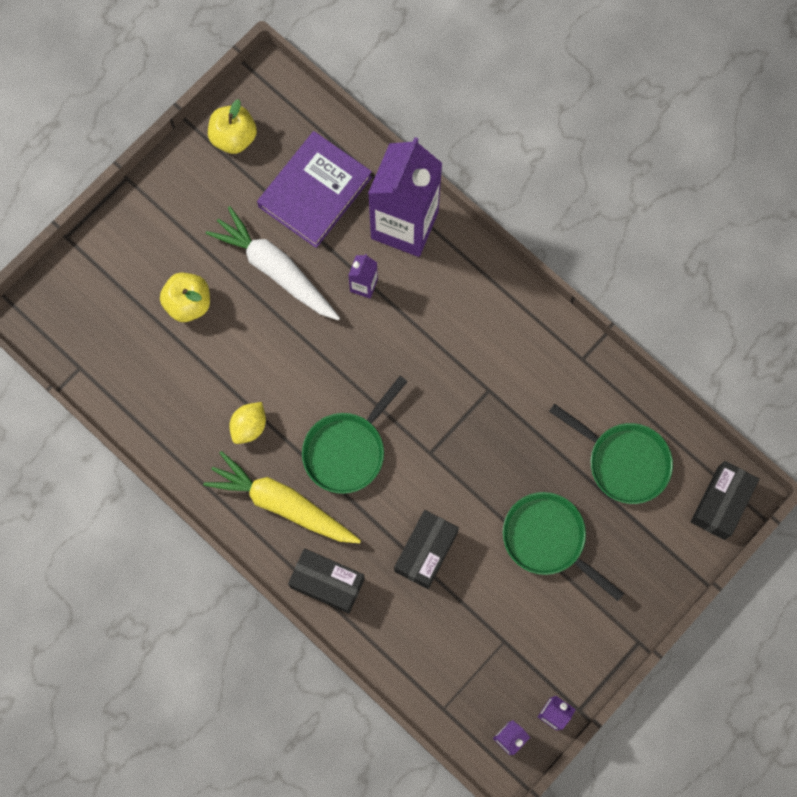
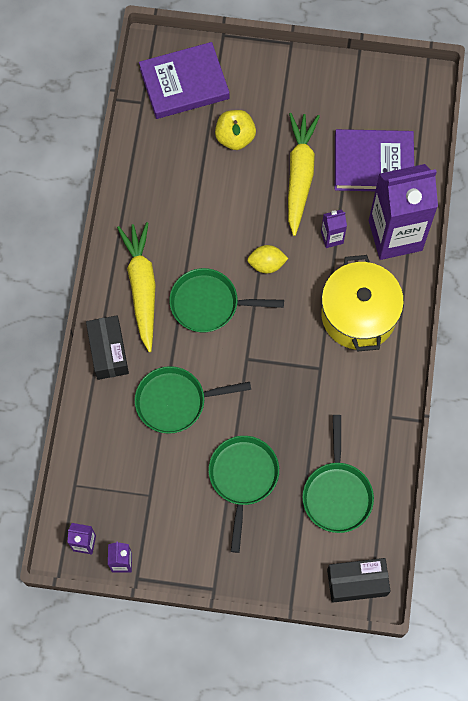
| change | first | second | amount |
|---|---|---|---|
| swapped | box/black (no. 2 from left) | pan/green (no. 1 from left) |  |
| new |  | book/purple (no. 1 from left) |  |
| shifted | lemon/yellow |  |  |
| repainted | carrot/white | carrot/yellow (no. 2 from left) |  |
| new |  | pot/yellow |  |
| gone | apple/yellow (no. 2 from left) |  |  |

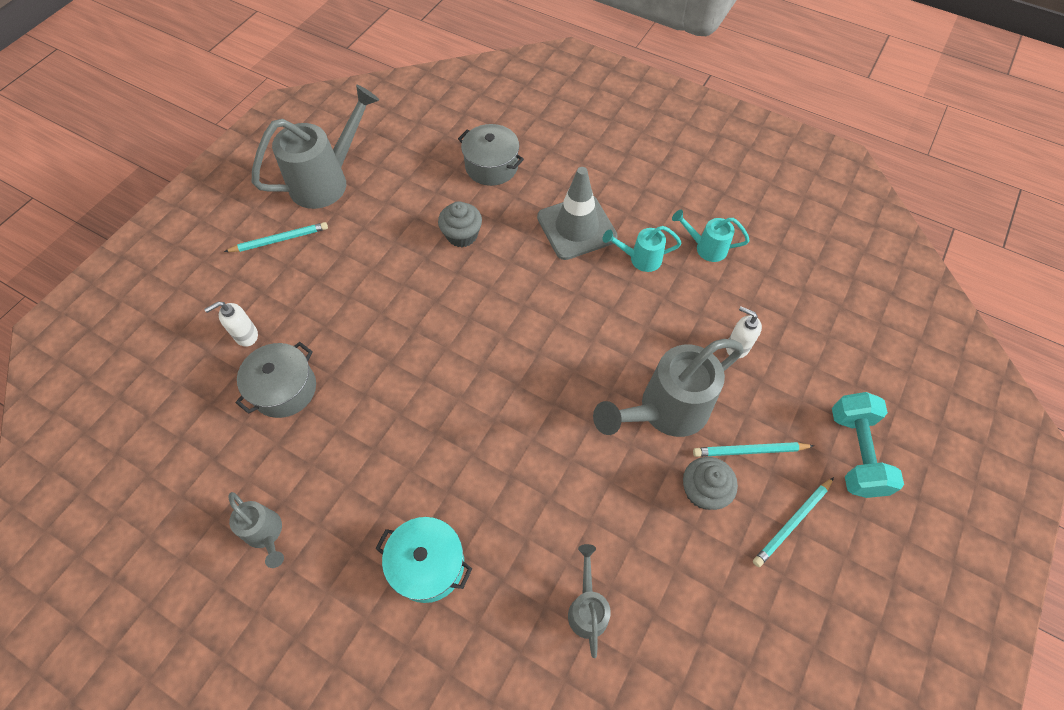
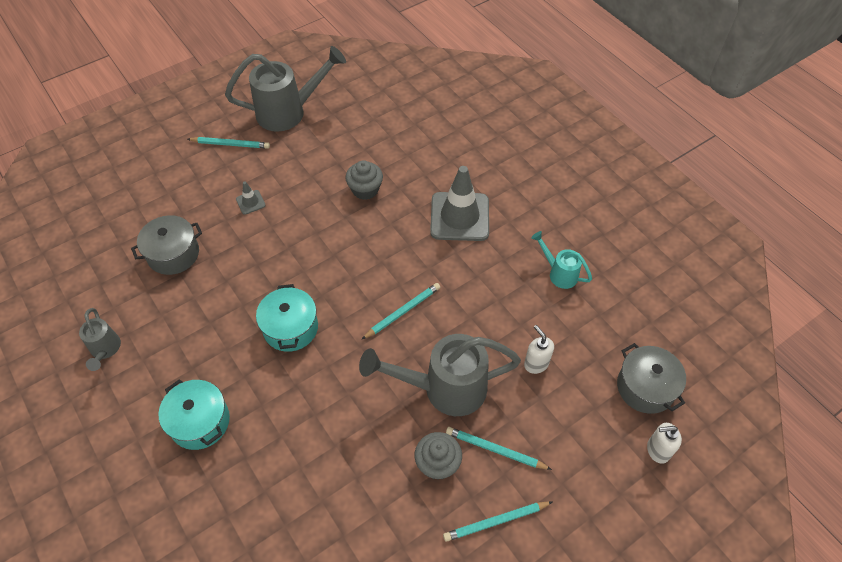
| change | first | second | amount |
|---|---|---|---|
| new |  | traffic cone/grey (no. 1 from left) |  |
| new |  | pot/turquoise (no. 2 from left) |  |
| new |  | pencil/turquoise (no. 2 from left) |  |
| shifted | pot/grey (no. 2 from left) |  |  |
| shifted | soap dispenser/white (no. 1 from left in the first image) | soap dispenser/white (no. 2 from left) |  |
| gone | watering can/grey (no. 3 from left) |  |  |
| gone | watering can/turquoise (no. 1 from left) |  |  |
| gone | dumbbell/turquoise |  |  |

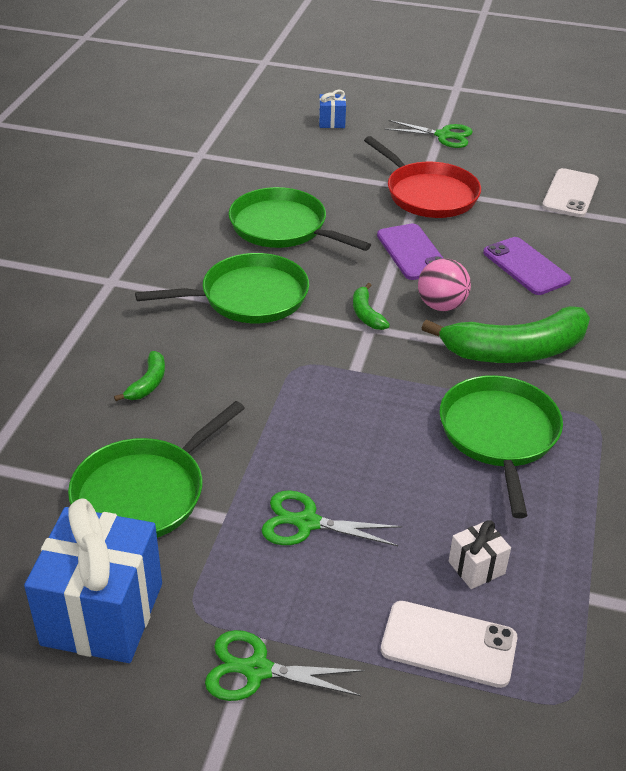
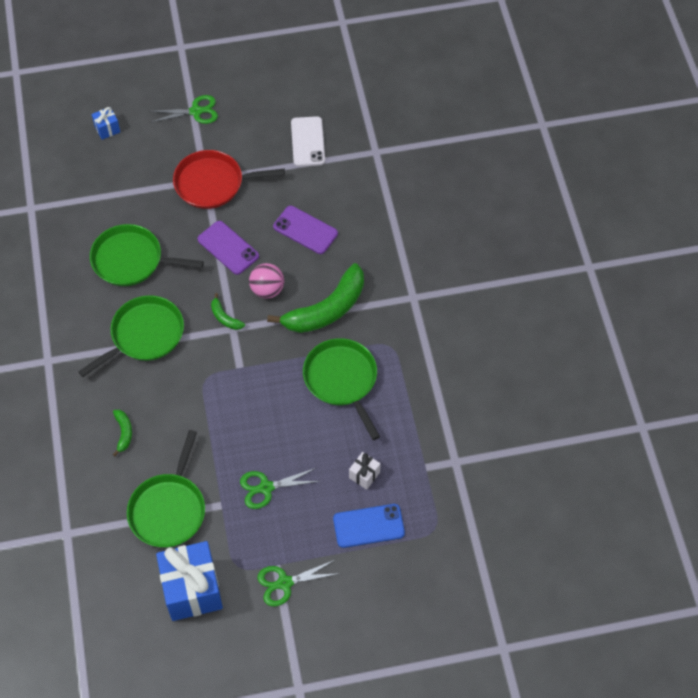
| change | first | second | amount |
|---|---|---|---|
| rotated | pan/red |  | 150 degrees clockwise |
| repainted | phone/white (no. 1 from left) | phone/blue |  |

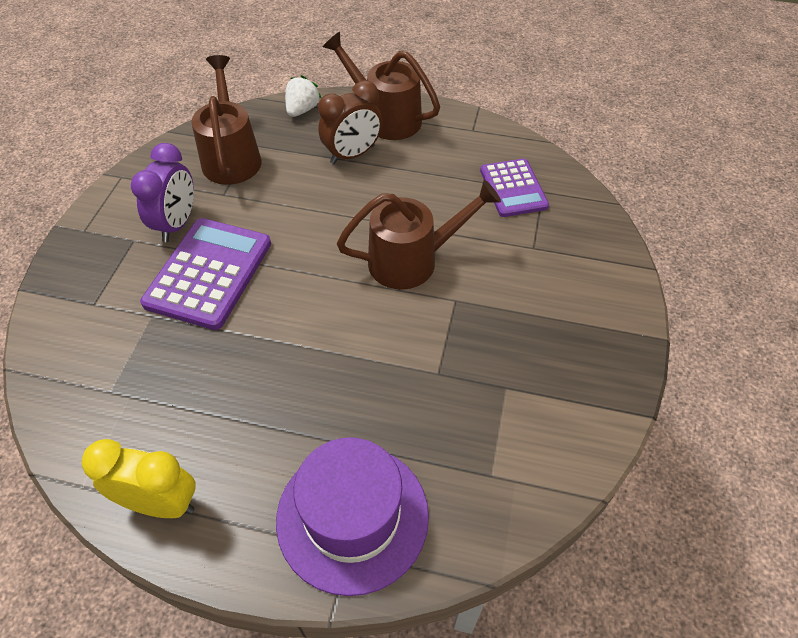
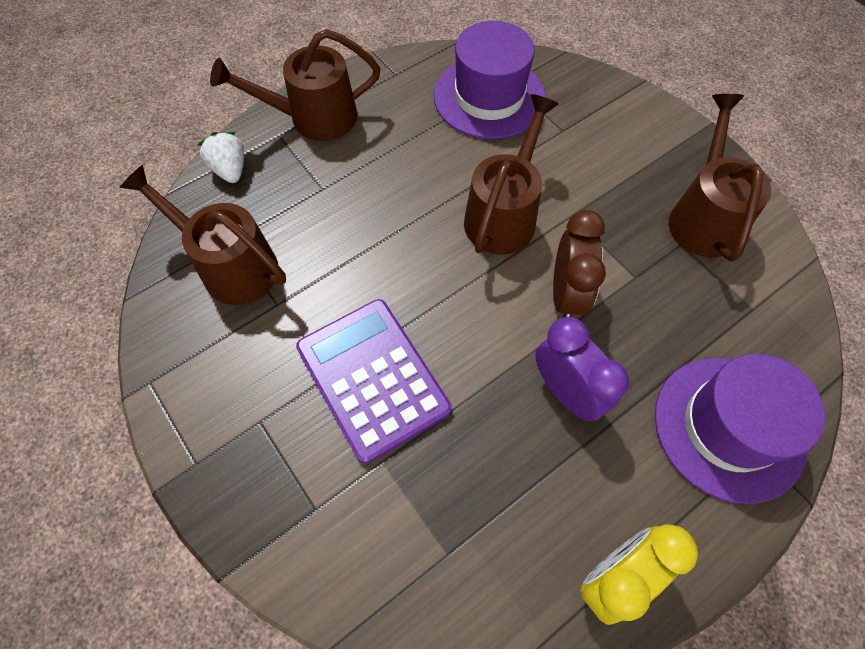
| change | first | second | amount |
|---|---|---|---|
| swapped | calculator/purple (no. 2 from left) | hat/purple (no. 1 from left) |  |
| shifted | clock/purple |  |  |
| shifted | clock/brown |  |  |
| new |  | watering can/brown (no. 4 from left) |  |

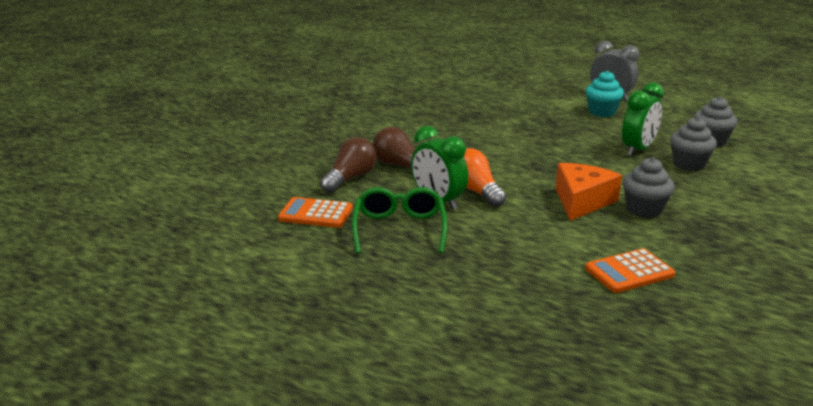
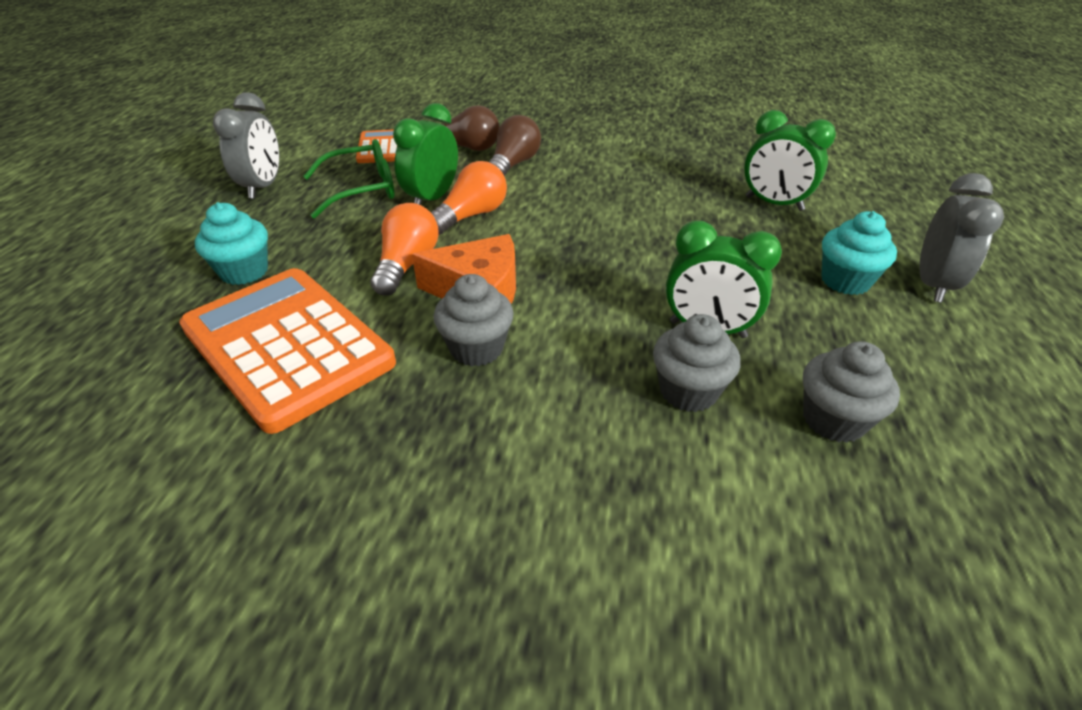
| change | first | second | amount |
|---|---|---|---|
| scaled | calculator/orange (no. 2 from left in the first image) | calculator/orange (no. 1 from left) | x2.01 |
| new |  | cupcake/turquoise (no. 1 from left) |  |
| new |  | clock/grey (no. 1 from left) |  |
| new |  | light bulb/orange (no. 1 from left) |  |
| new |  | clock/green (no. 3 from left) |  |

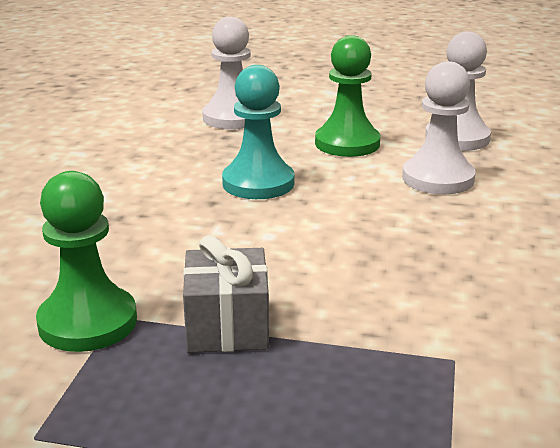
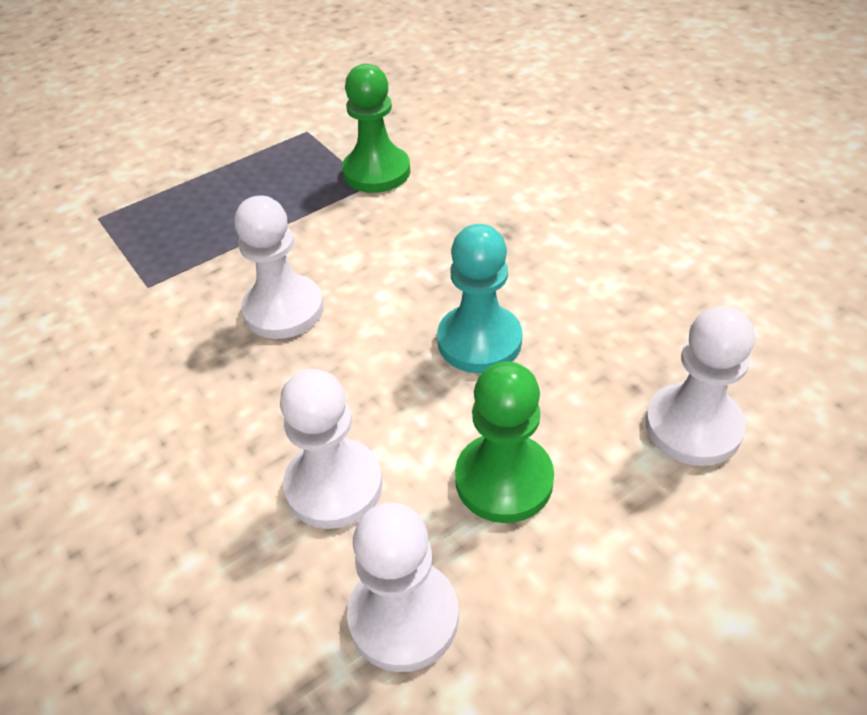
| change | first | second | amount |
|---|---|---|---|
| new |  | pawn/white (no. 1 from left) |  |
| gone | gift/grey |  |  |

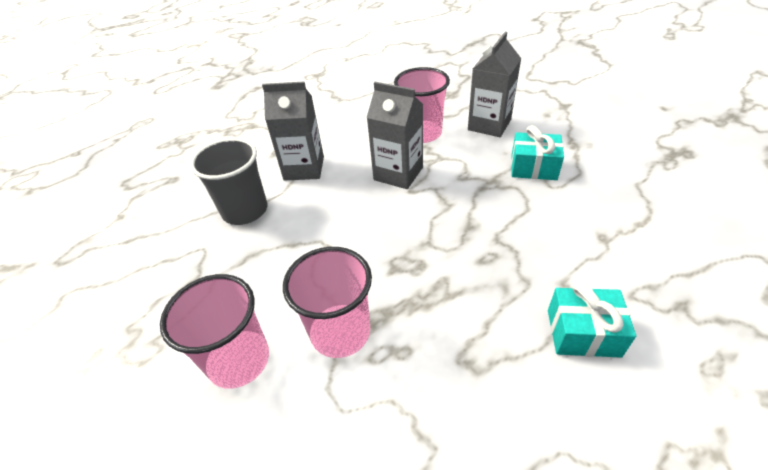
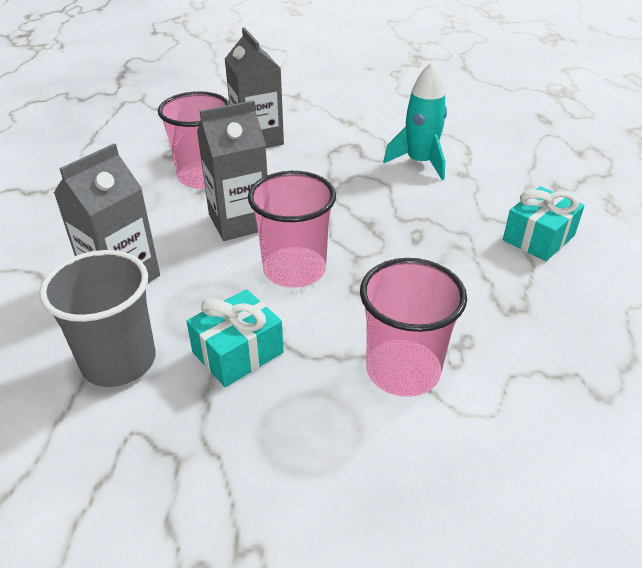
| change | first | second | amount |
|---|---|---|---|
| shifted | gift/turquoise (no. 1 from left) |  |  |
| shifted | cup/pink (no. 1 from left in the first image) | cup/pink (no. 2 from left) |  |
| new |  | rocket/turquoise |  |

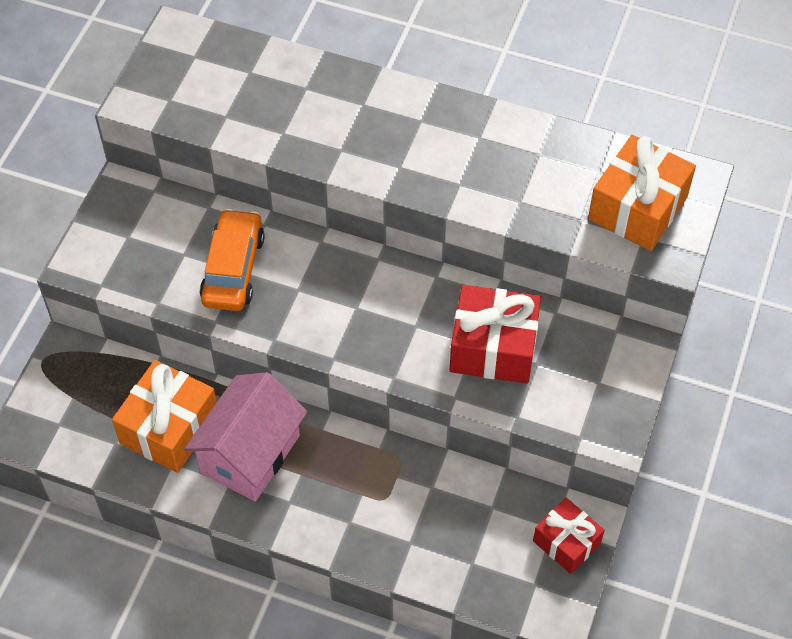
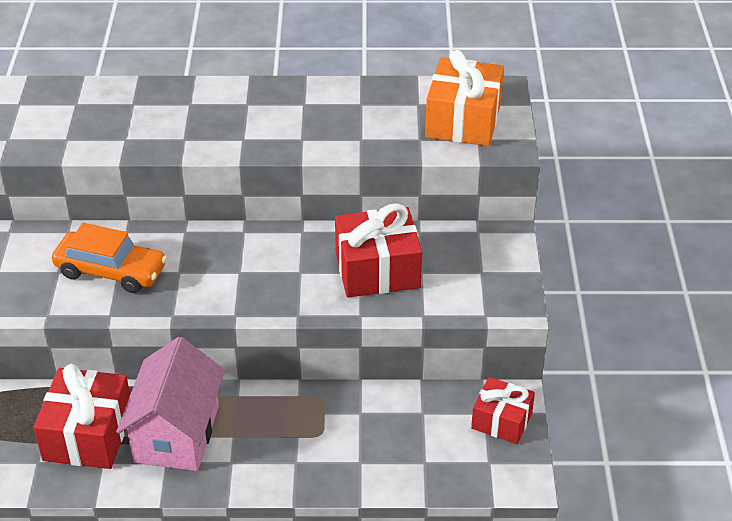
| change | first | second | amount |
|---|---|---|---|
| repainted | gift/orange (no. 1 from left) | gift/red (no. 1 from left) |  |
| rotated | car/orange |  | 120 degrees clockwise |

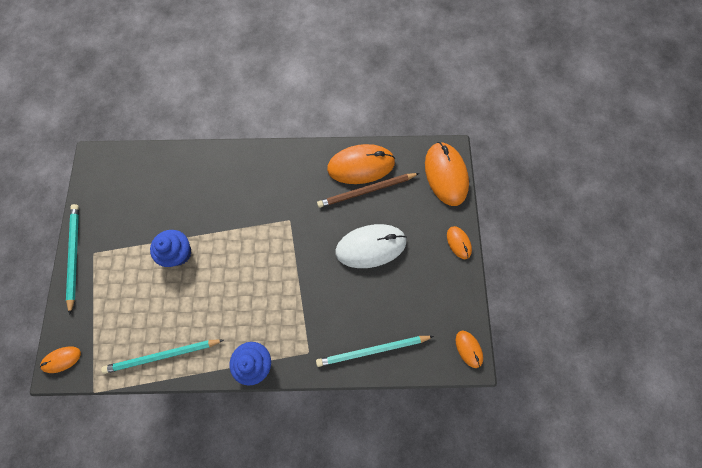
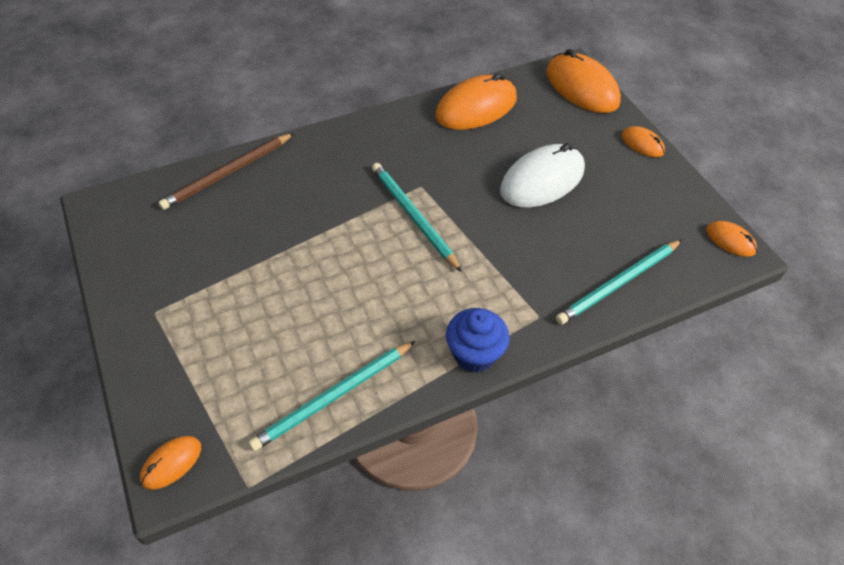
| change | first | second | amount |
|---|---|---|---|
| shifted | pencil/brown |  |  |
| shifted | pencil/turquoise (no. 1 from left in the first image) | pencil/turquoise (no. 2 from left) |  |
| gone | cupcake/blue (no. 1 from left) |  |  |

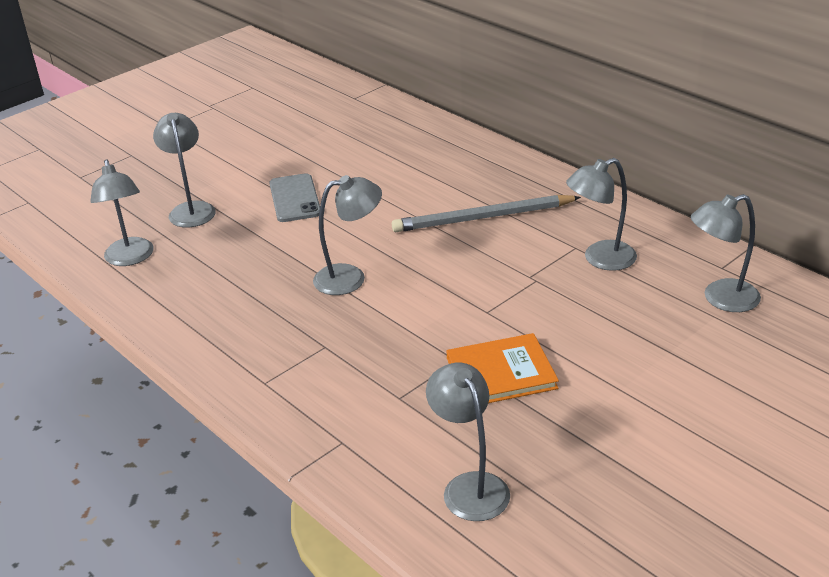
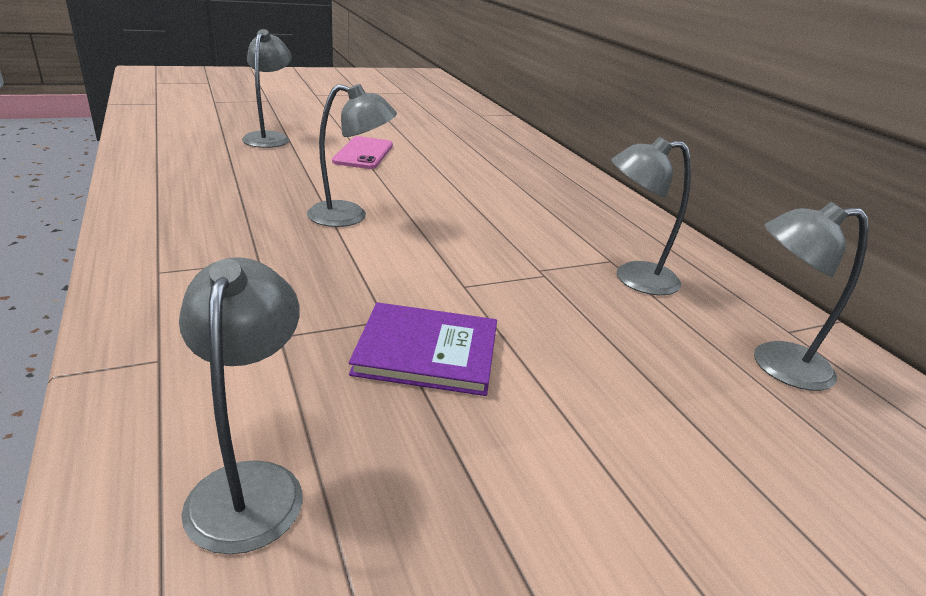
| change | first | second | amount |
|---|---|---|---|
| repainted | phone/grey | phone/pink |  |
| repainted | book/orange | book/purple |  |
| gone | lamp/grey (no. 1 from left) |  |  |
| gone | pencil/grey |  |  |

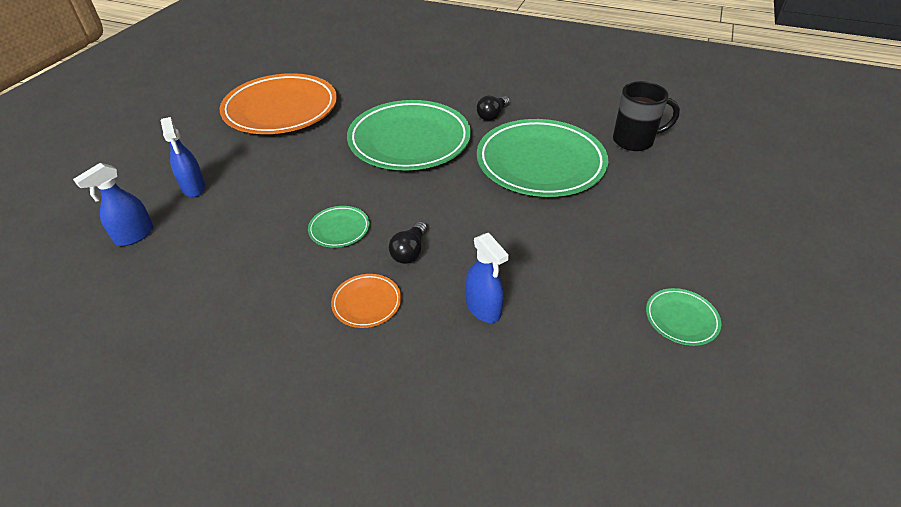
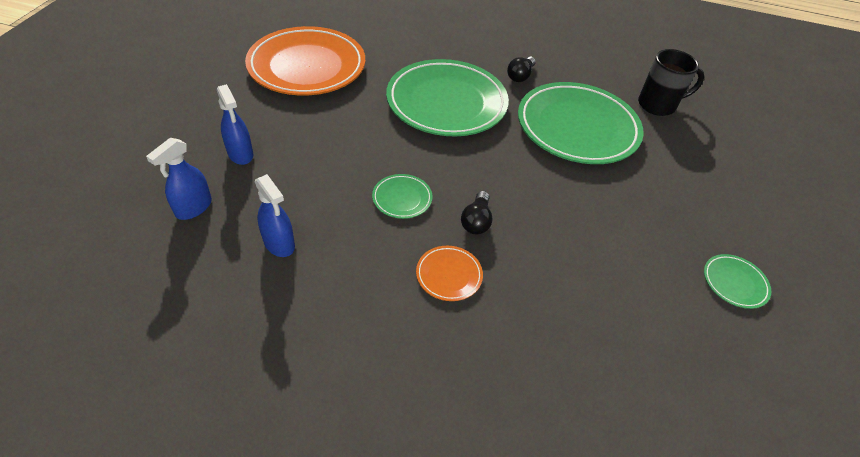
| change | first | second | amount |
|---|---|---|---|
| shifted | spray bottle/blue (no. 3 from left) |  |  |

